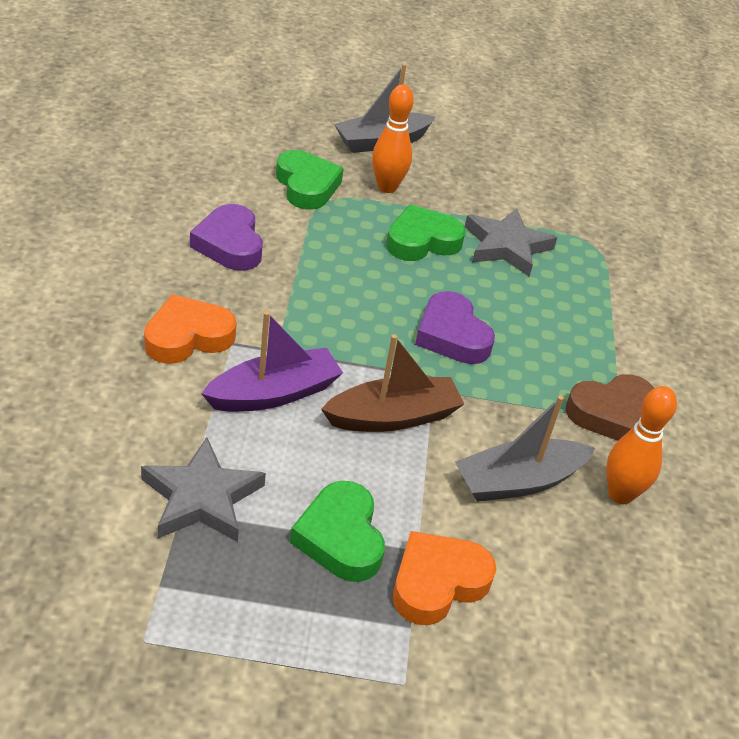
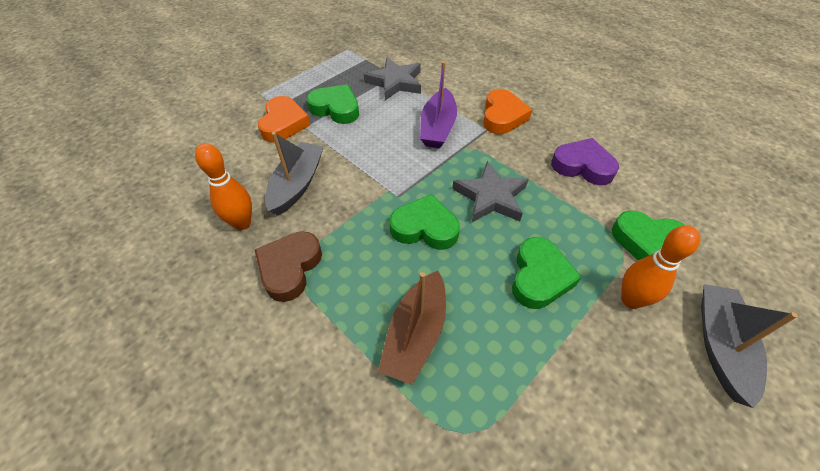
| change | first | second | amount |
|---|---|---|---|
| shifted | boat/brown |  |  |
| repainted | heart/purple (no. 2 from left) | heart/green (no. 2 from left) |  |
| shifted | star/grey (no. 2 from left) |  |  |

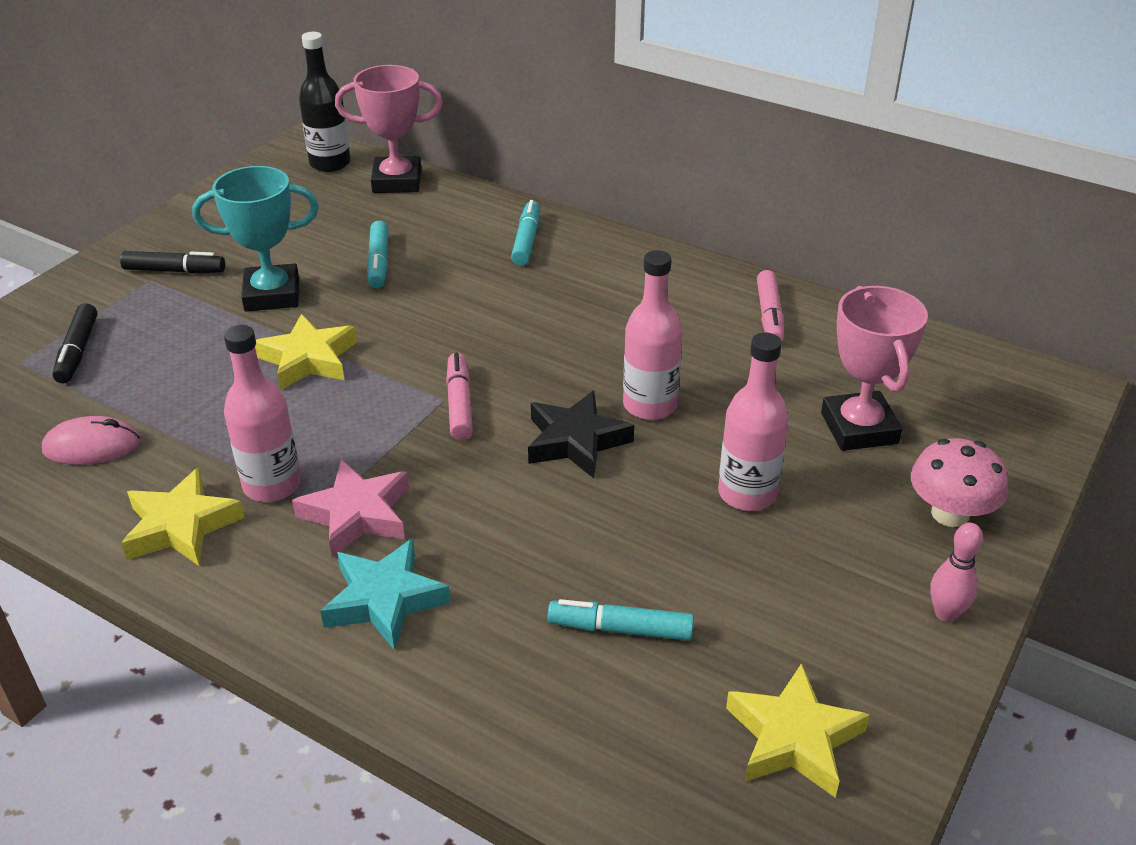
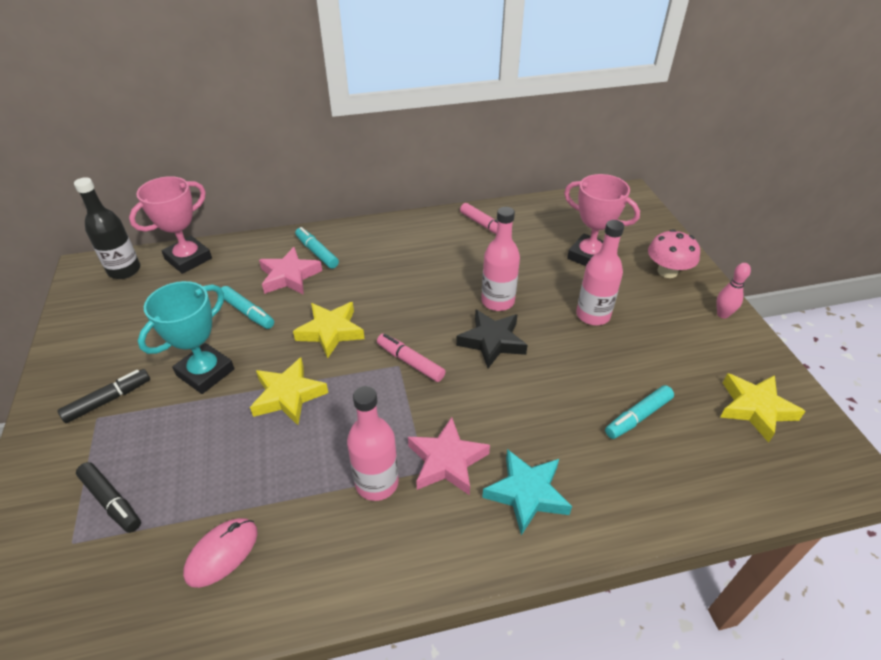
| change | first | second | amount |
|---|---|---|---|
| new |  | star/pink (no. 1 from left) |  |
| shifted | star/yellow (no. 1 from left in the first image) | star/yellow (no. 2 from left) |  |

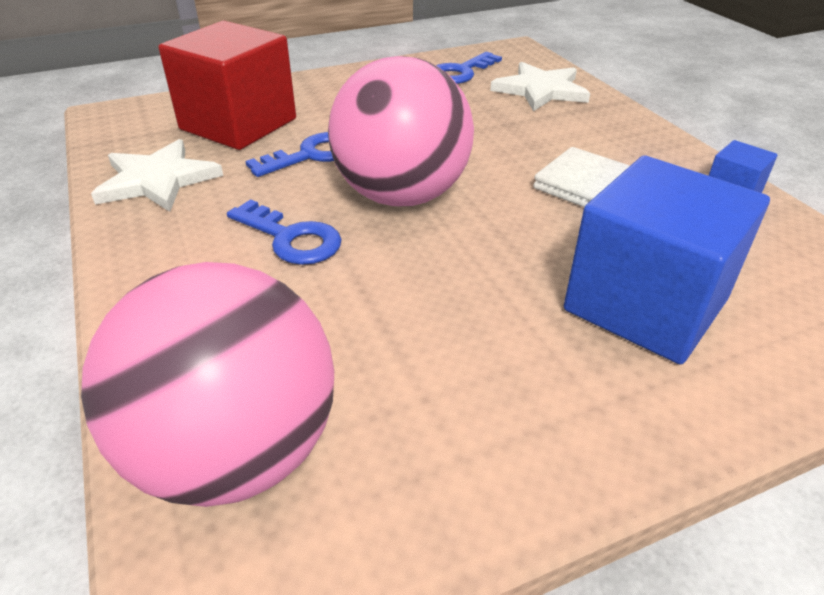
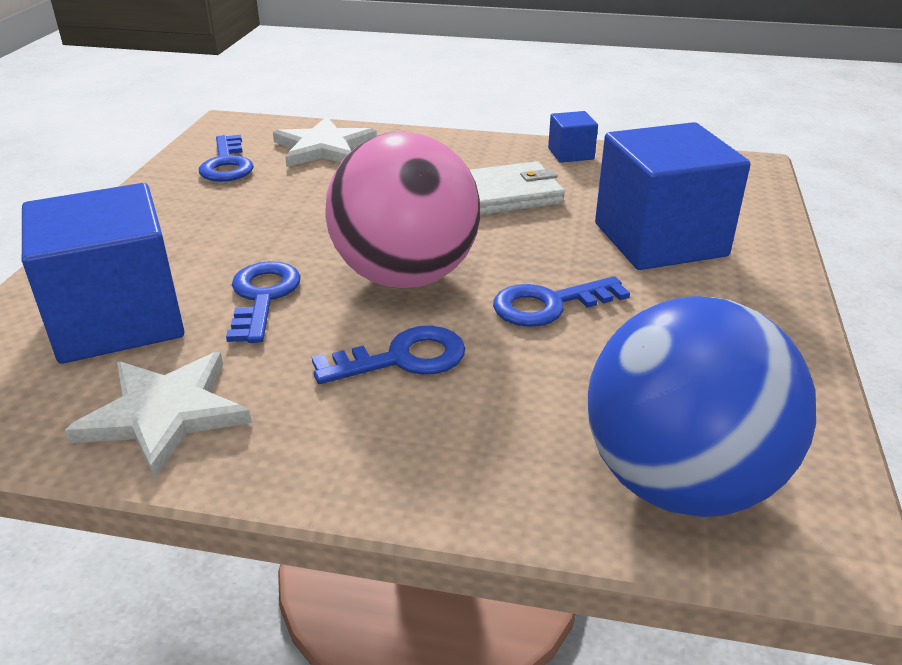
| change | first | second | amount |
|---|---|---|---|
| repainted | cube/red | cube/blue (no. 1 from left) |  |
| new |  | key/blue (no. 4 from left) |  |
| repainted | ball/pink (no. 1 from left) | ball/blue |  |

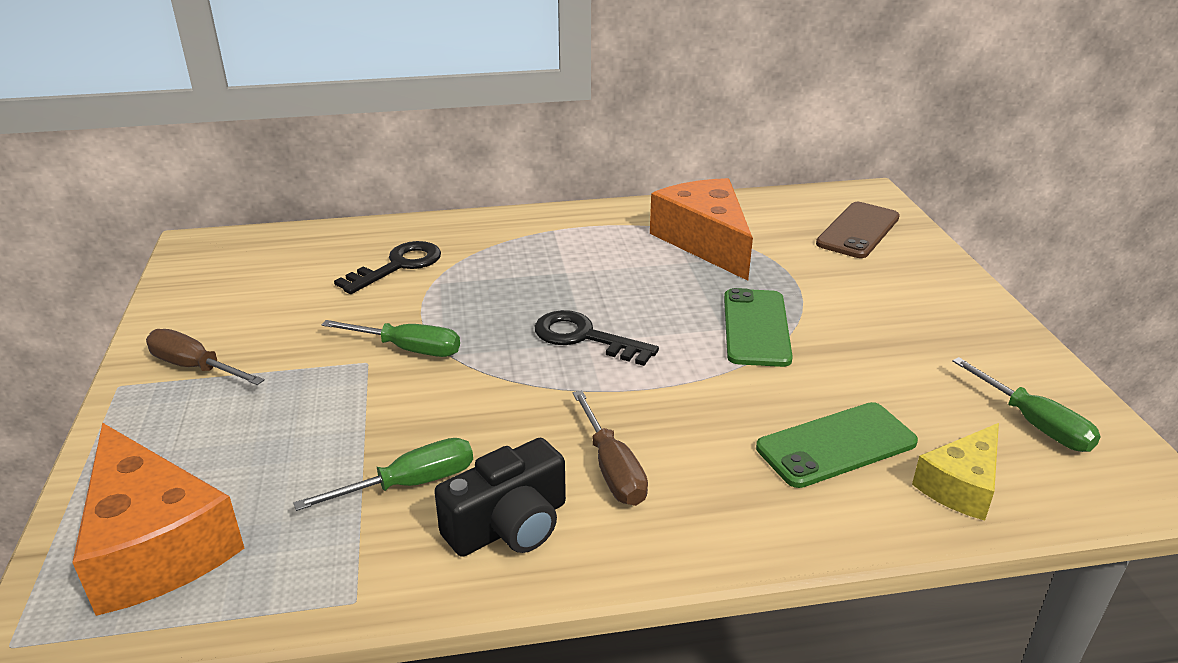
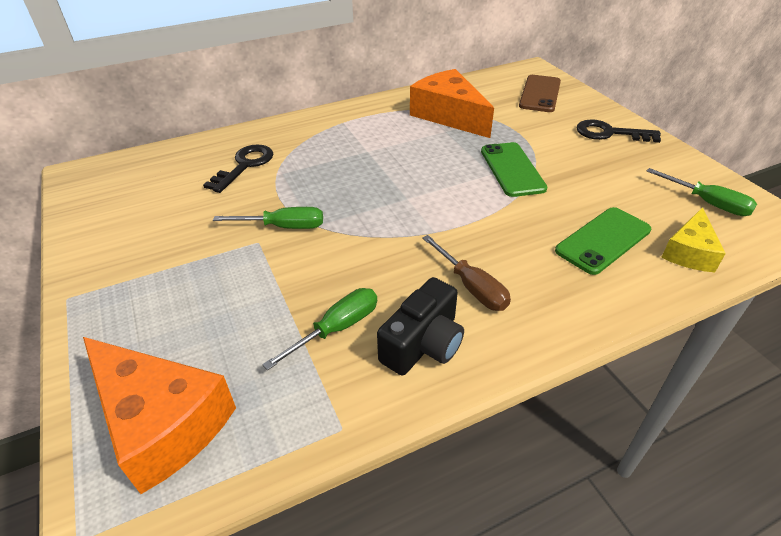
| change | first | second | amount |
|---|---|---|---|
| shifted | key/black (no. 2 from left) |  |  |
| gone | screwdriver/brown (no. 1 from left) |  |  |

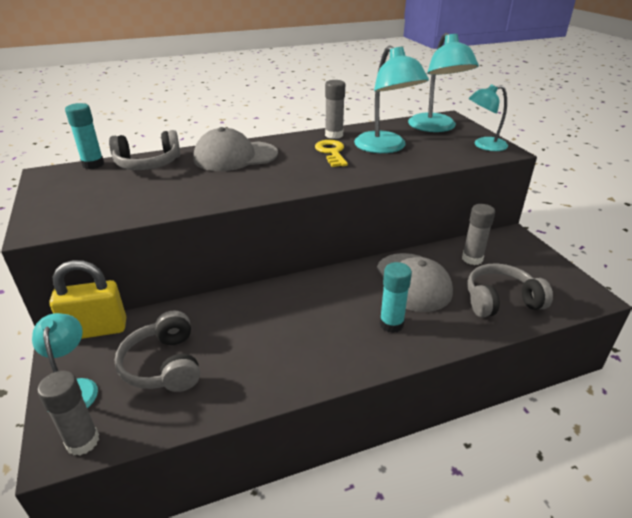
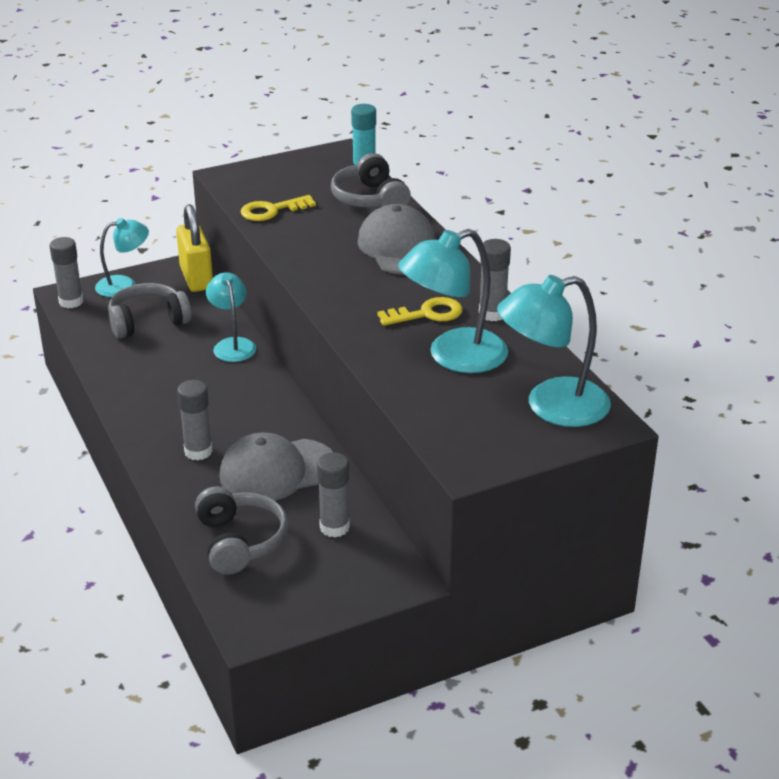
| change | first | second | amount |
|---|---|---|---|
| repainted | glue stick/turquoise (no. 2 from left) | glue stick/grey (no. 2 from left) |  |
| shifted | lamp/turquoise (no. 4 from left in the first image) | lamp/turquoise (no. 2 from left) |  |
| new |  | key/yellow (no. 1 from left) |  |

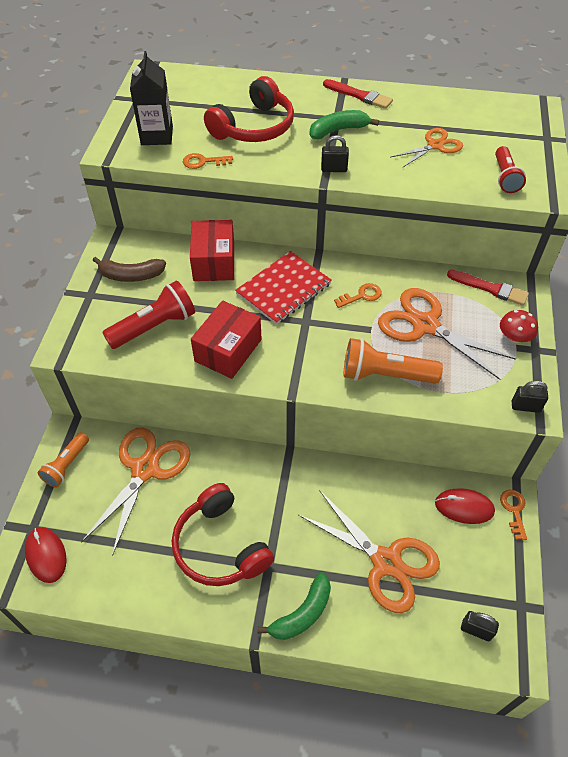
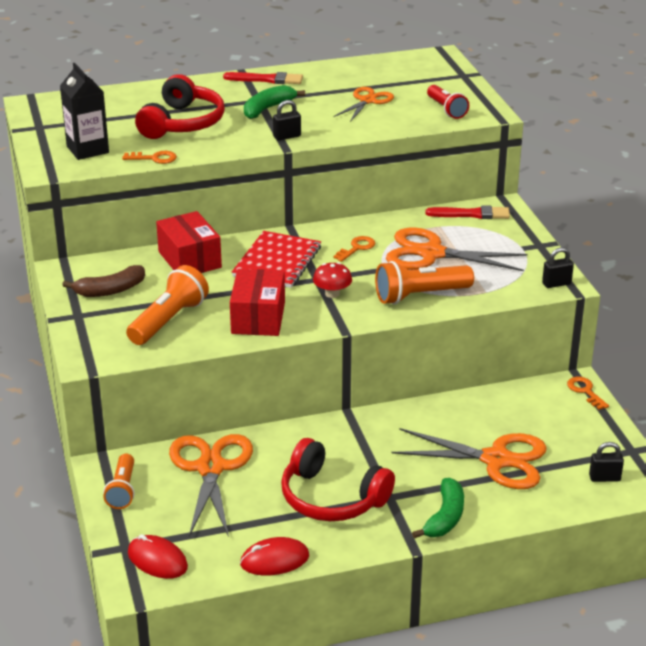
| change | first | second | amount |
|---|---|---|---|
| rotated | key/orange (no. 1 from left) |  | 150 degrees counterclockwise |
| repainted | flashlight/red (no. 1 from left) | flashlight/orange (no. 2 from left) |  |
| shifted | mouse/red (no. 2 from left) |  |  |
| shifted | mushroom/red |  |  |

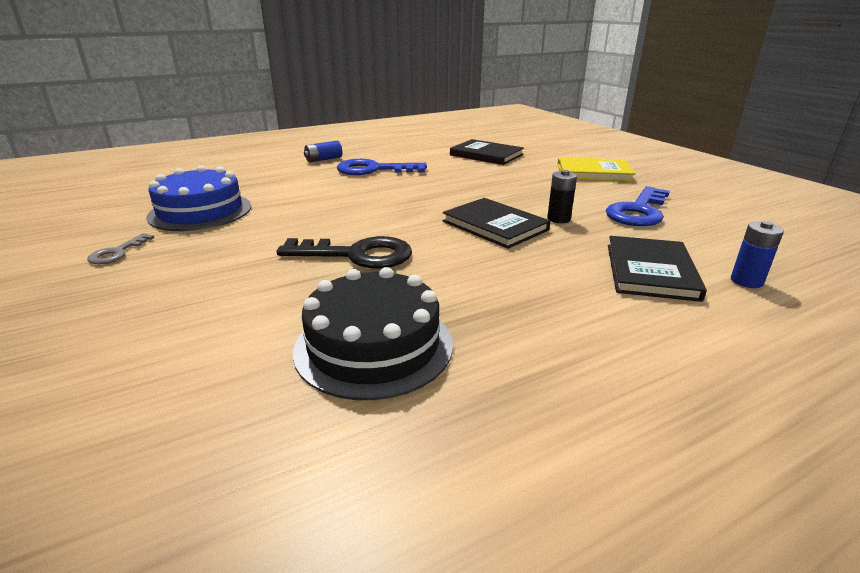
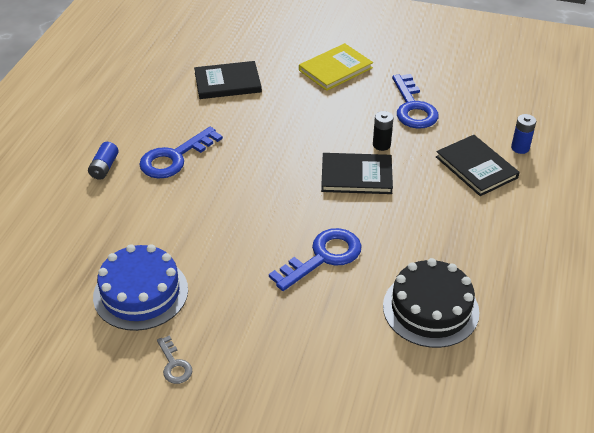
| change | first | second | amount |
|---|---|---|---|
| repainted | key/black | key/blue (no. 2 from left) |  |

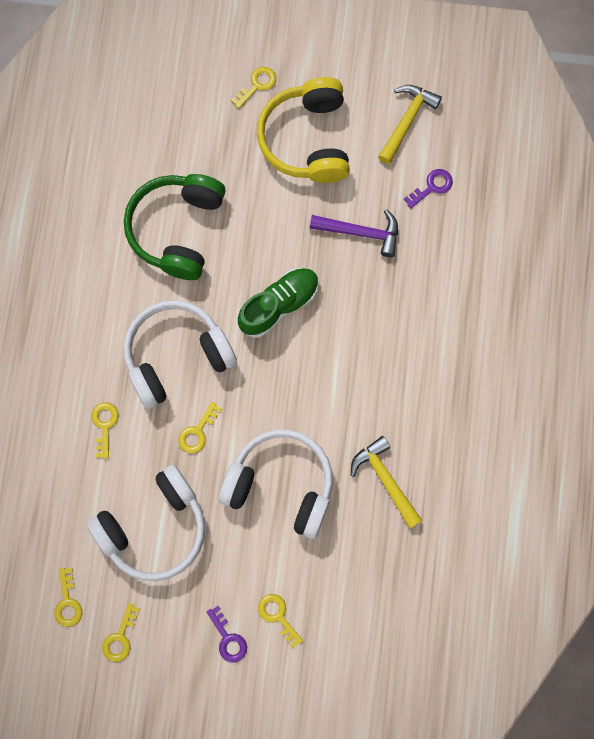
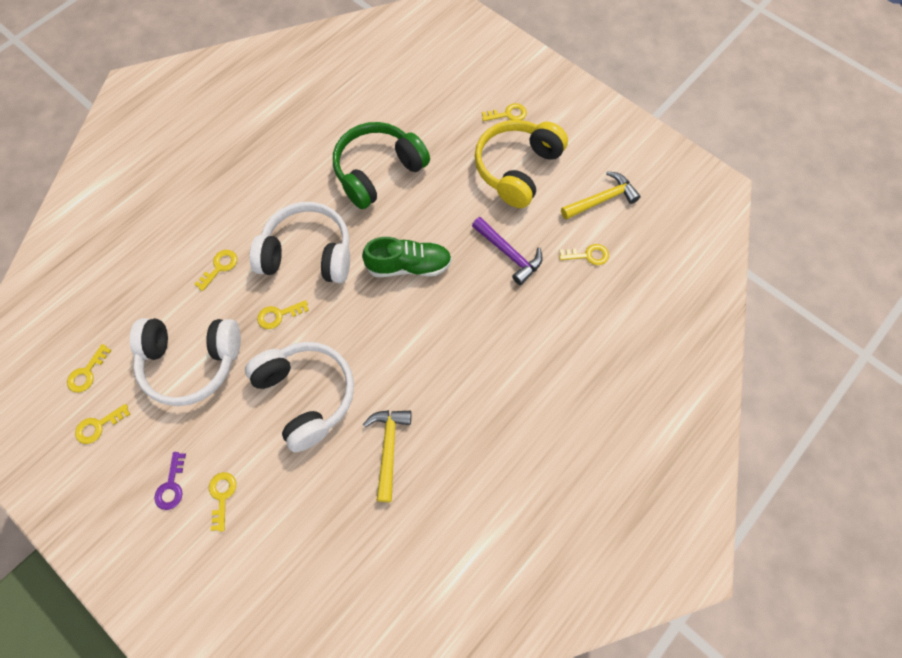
| change | first | second | amount |
|---|---|---|---|
| repainted | key/purple (no. 2 from left) | key/yellow (no. 7 from left) |  |

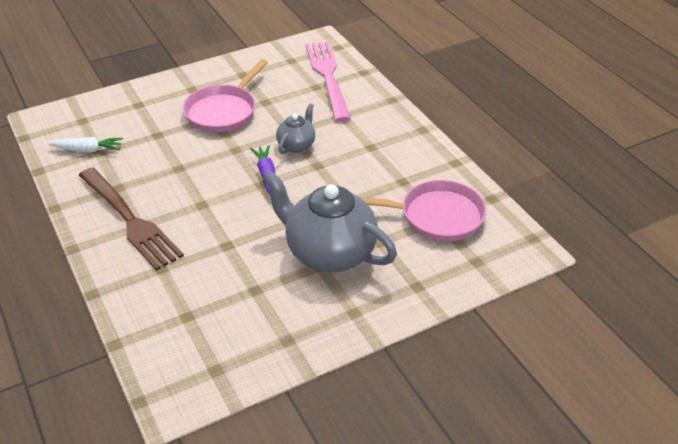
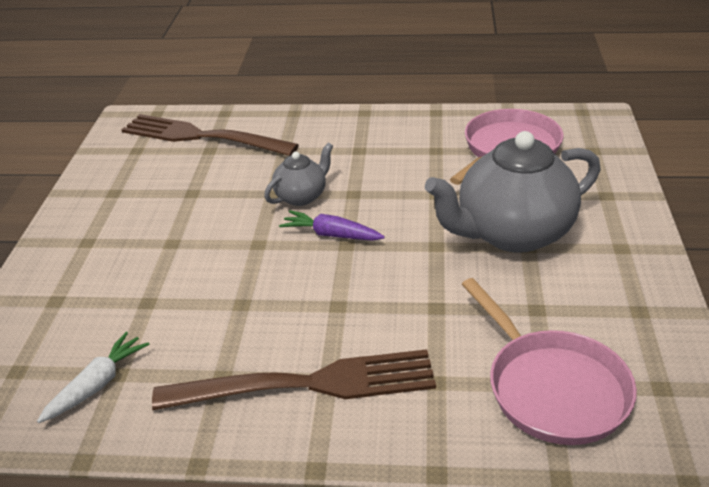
| change | first | second | amount |
|---|---|---|---|
| repainted | fork/pink | fork/brown (no. 1 from left) |  |
| rotated | teapot/grey (no. 1 from left) |  | 75 degrees clockwise |
| shifted | pan/pink (no. 1 from left in the first image) | pan/pink (no. 2 from left) |  |

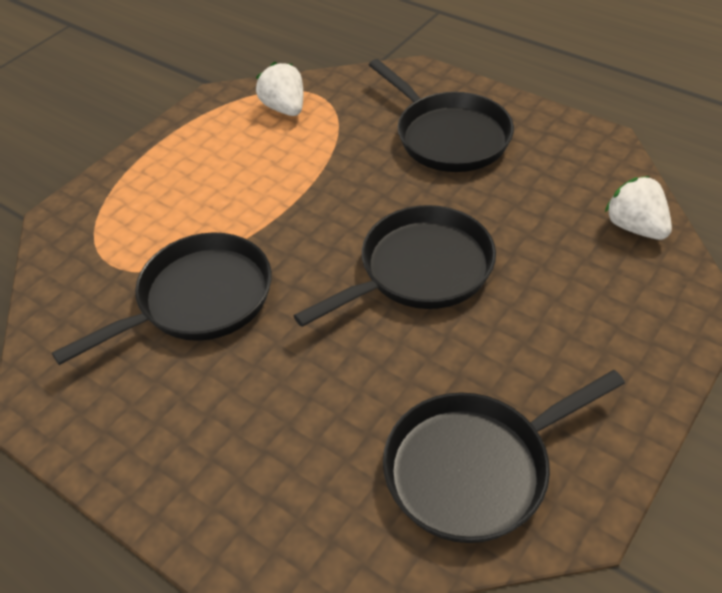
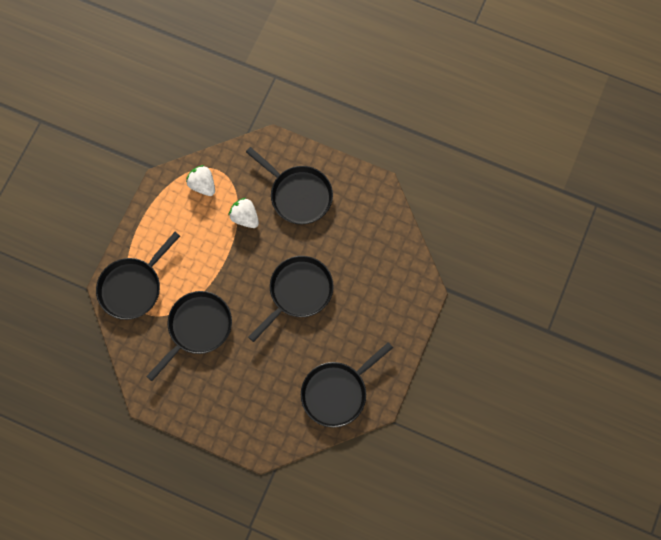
| change | first | second | amount |
|---|---|---|---|
| new |  | pan/black (no. 1 from left) |  |
| shifted | strawberry/white (no. 2 from left) |  |  |

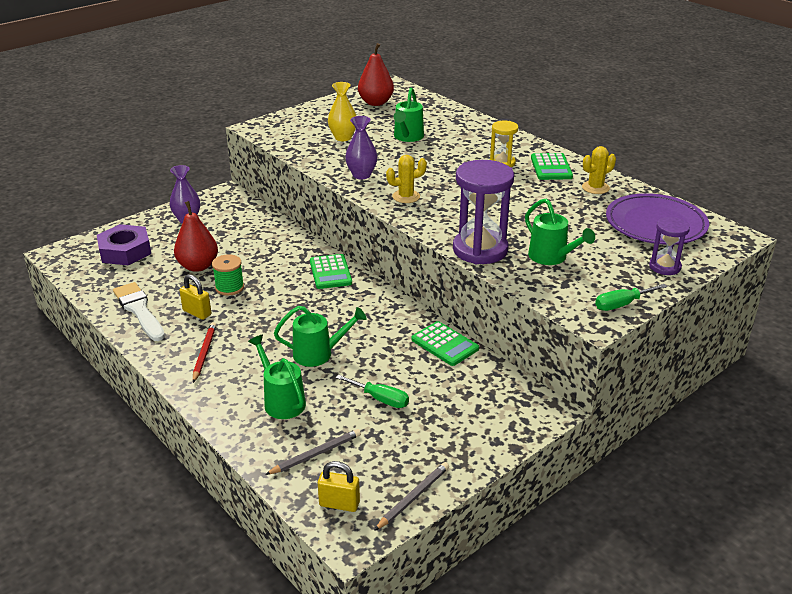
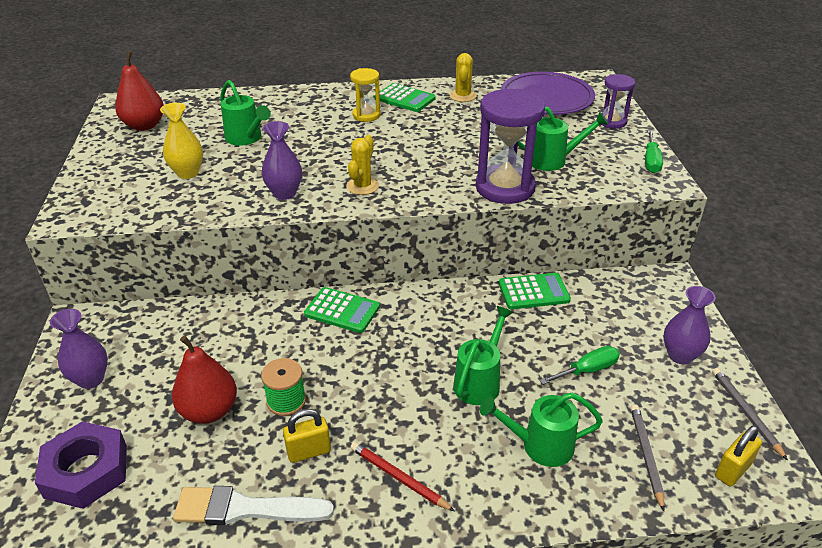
| change | first | second | amount |
|---|---|---|---|
| new |  | vase/purple (no. 3 from left) |  |

